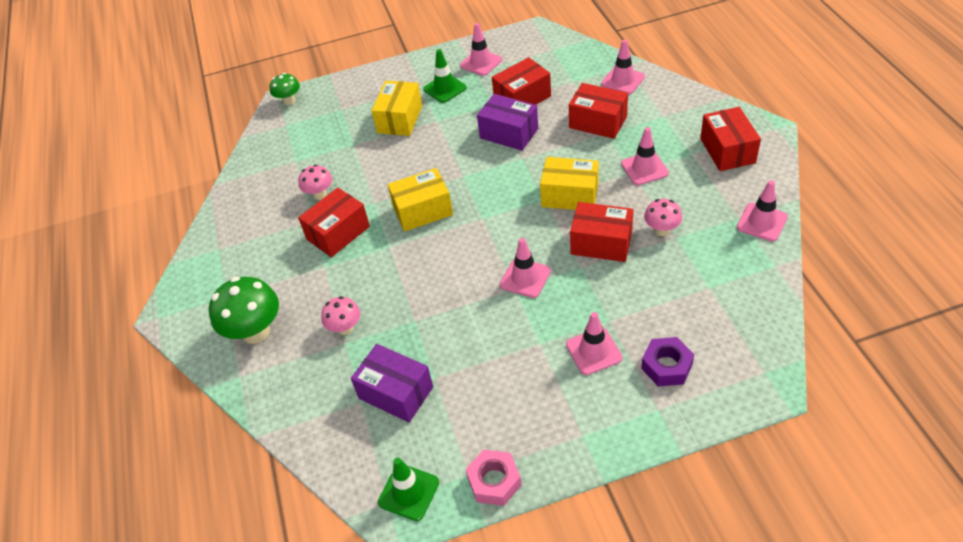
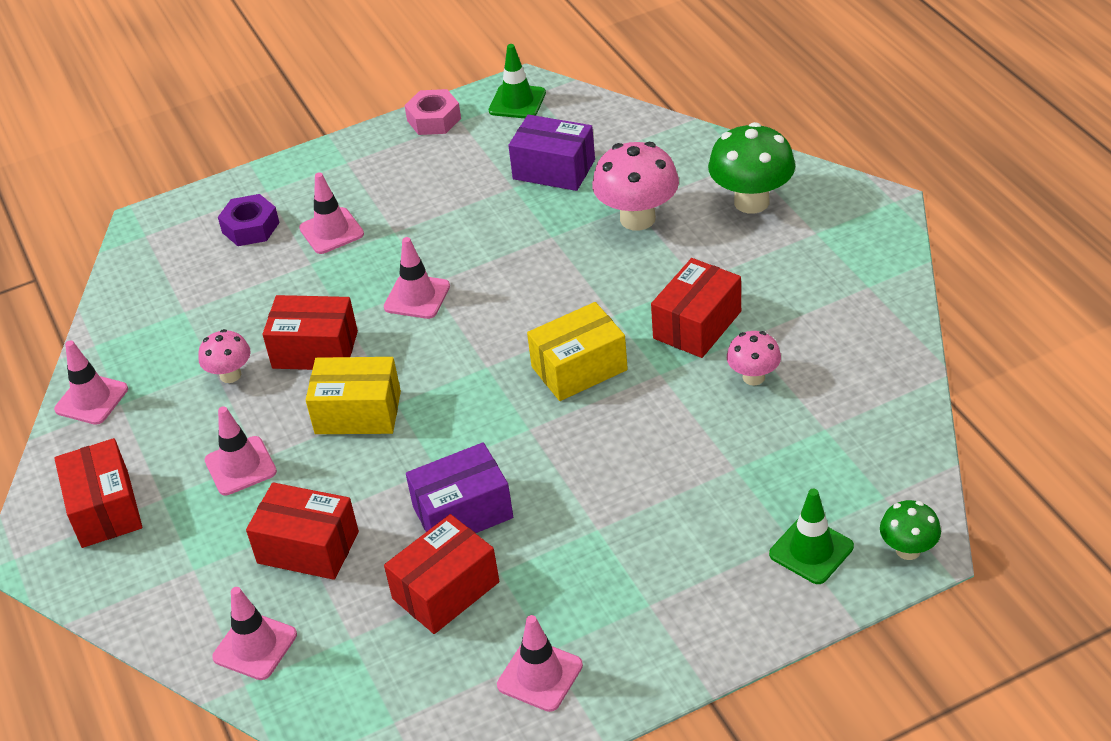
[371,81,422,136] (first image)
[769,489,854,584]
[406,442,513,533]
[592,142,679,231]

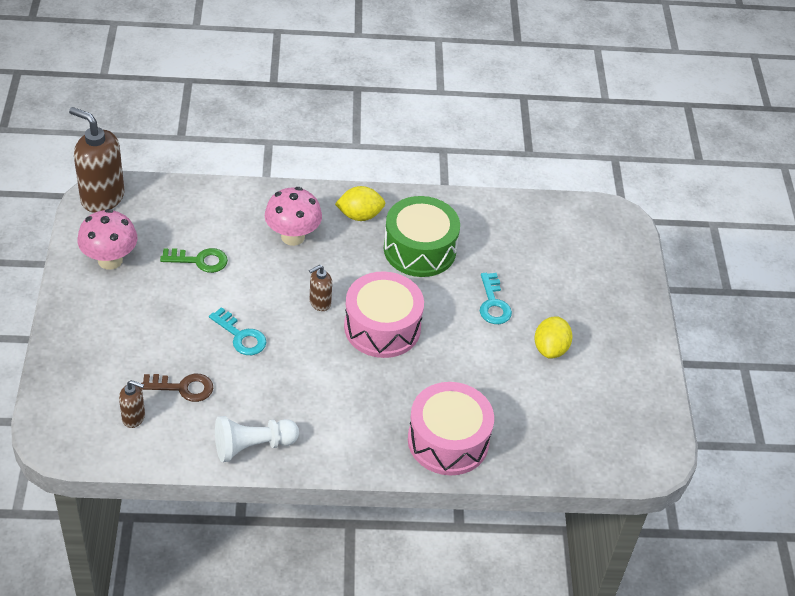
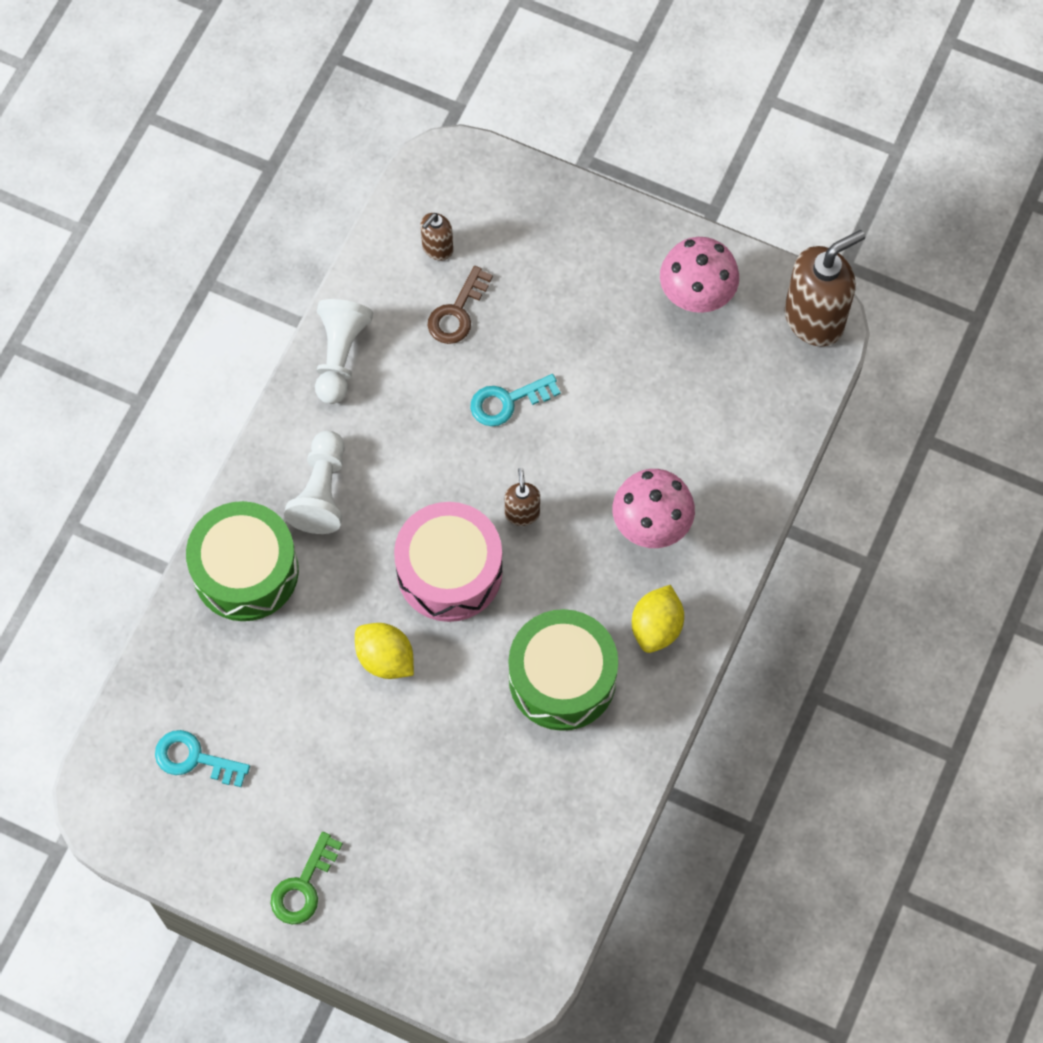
[284,431,345,534]
[271,832,343,924]
[155,730,250,787]
[355,623,414,679]
[186,501,299,621]

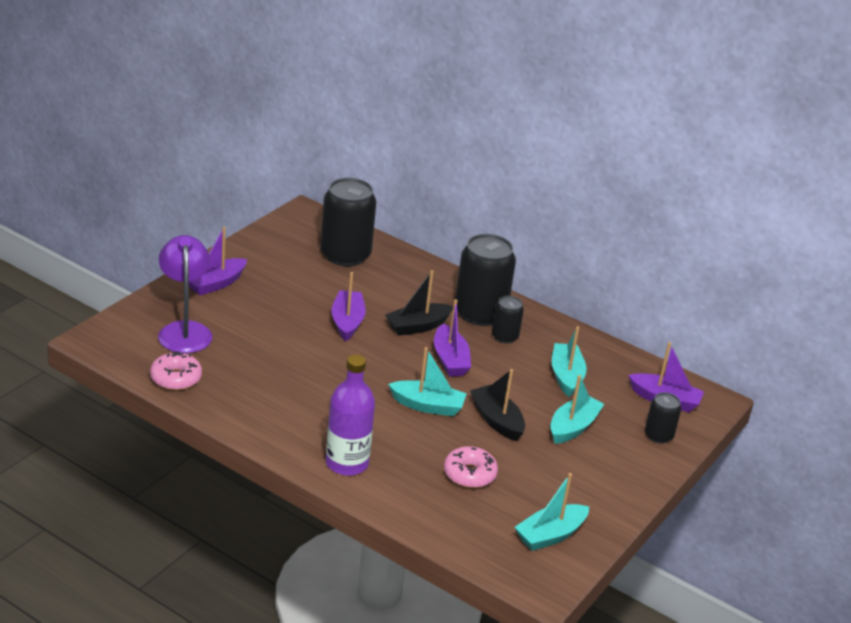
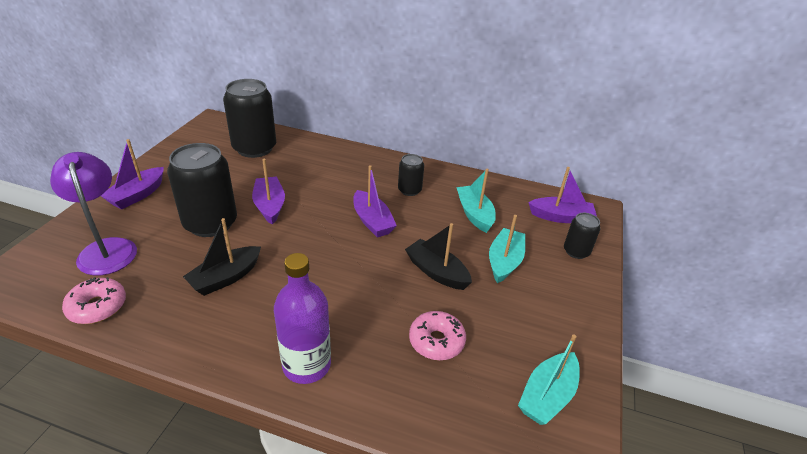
[388,347,467,416] (first image)
[183,218,261,296]
[167,143,237,237]

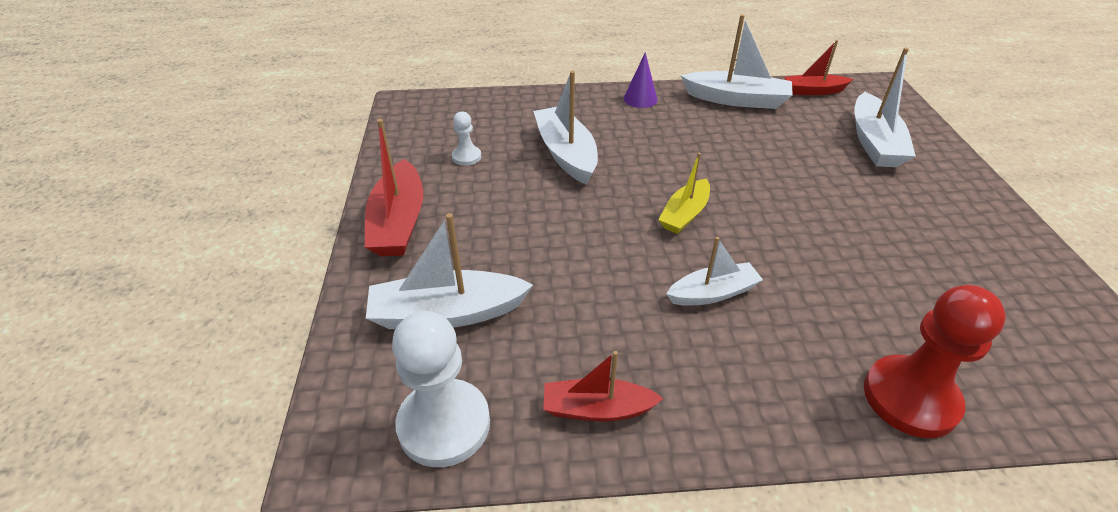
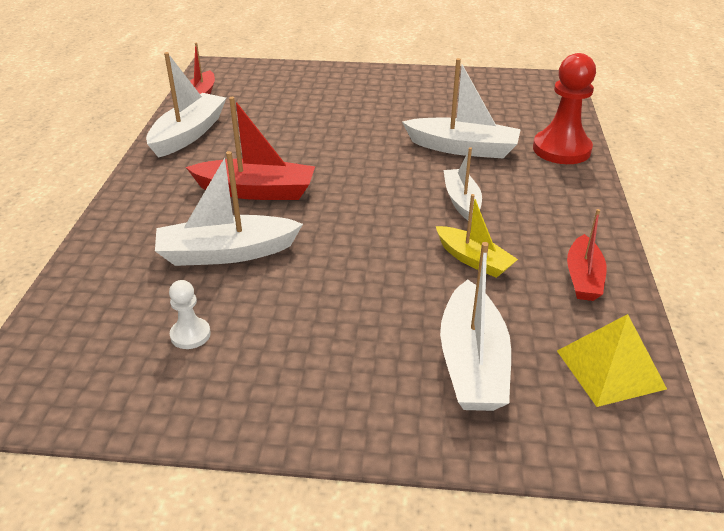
[624,52,657,108] (first image)
[186,97,315,200]
[436,194,518,278]
[402,58,521,158]
[557,314,667,407]

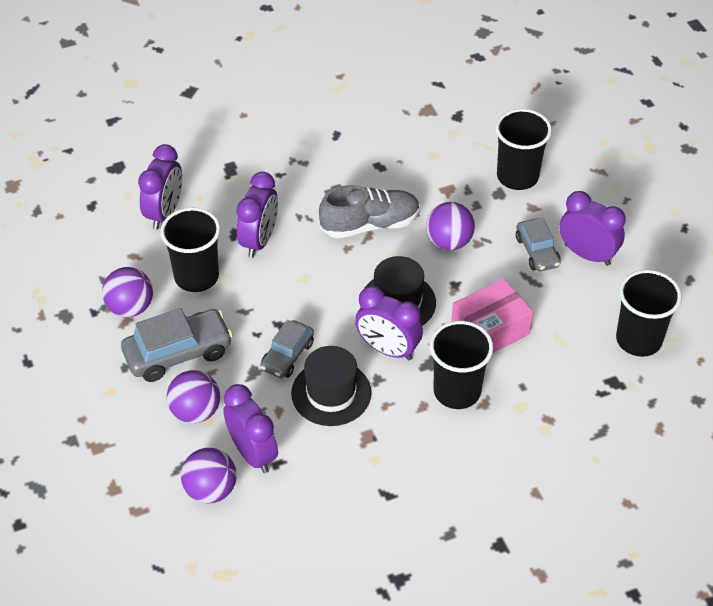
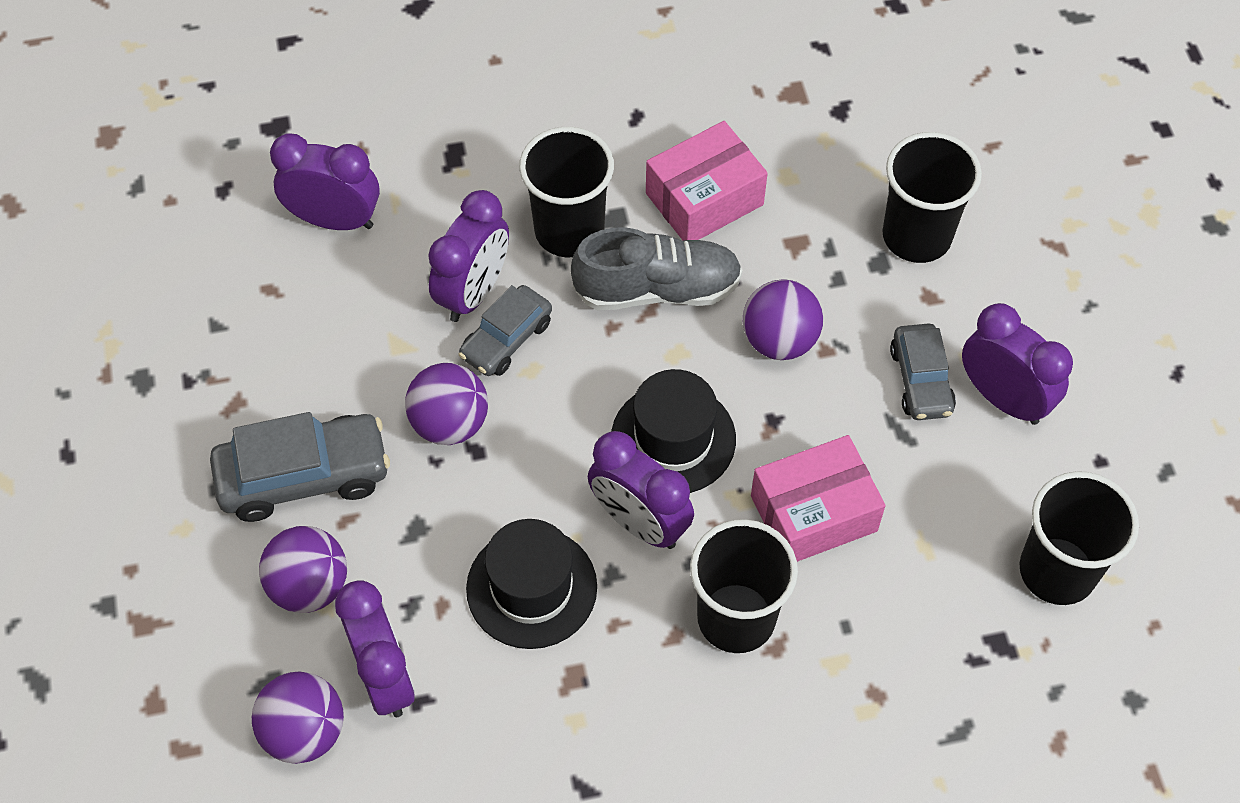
[646,121,768,240]
[405,363,488,445]
[519,127,614,257]
[458,285,552,376]
[270,133,380,230]

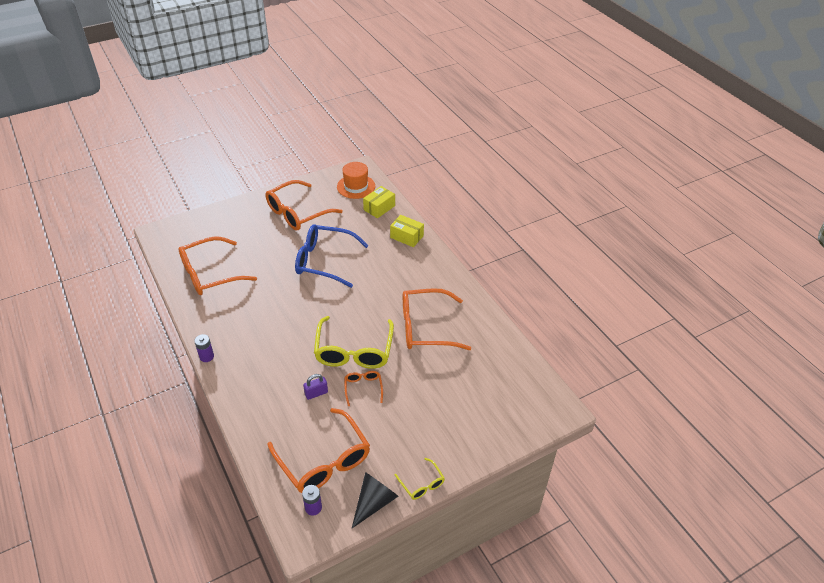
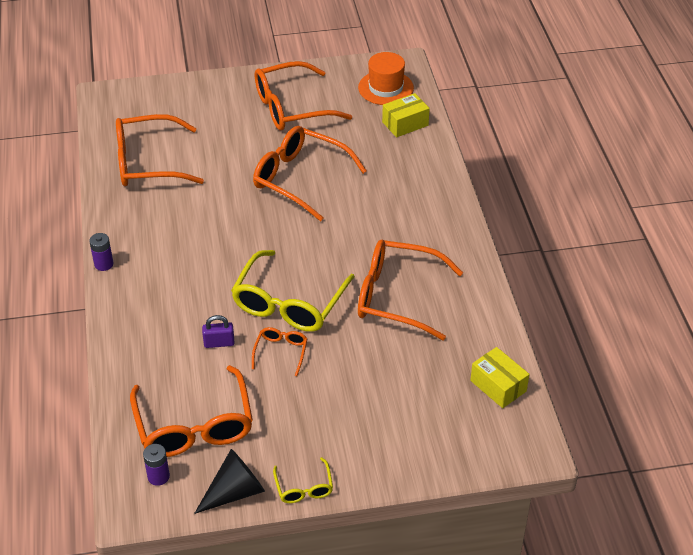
[470,347,529,408]
[253,126,367,221]

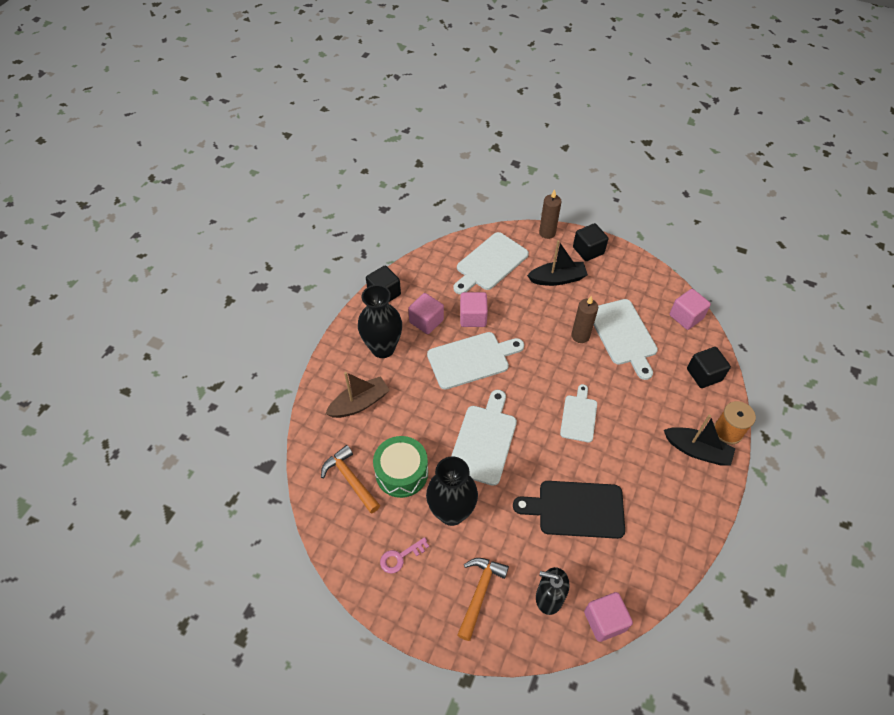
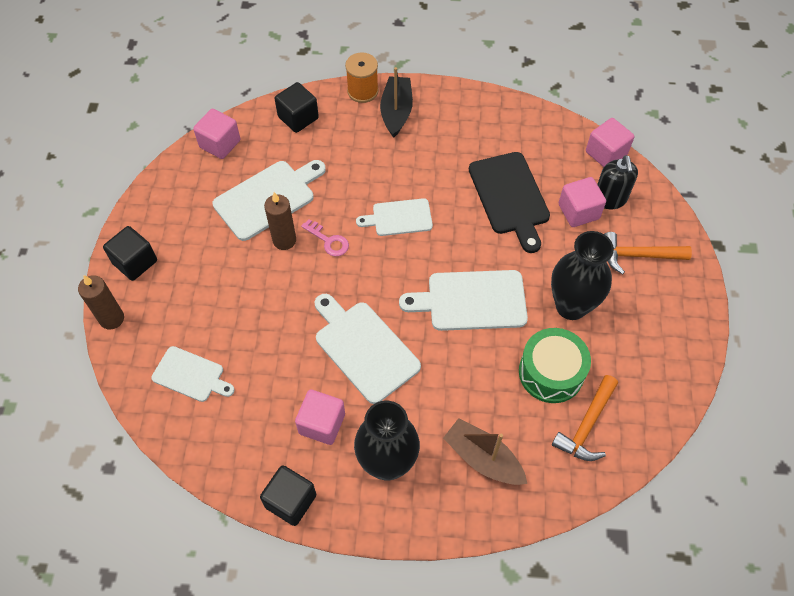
[527,240,588,286] (first image)
[301,219,349,256]
[559,177,606,227]
[151,346,235,402]

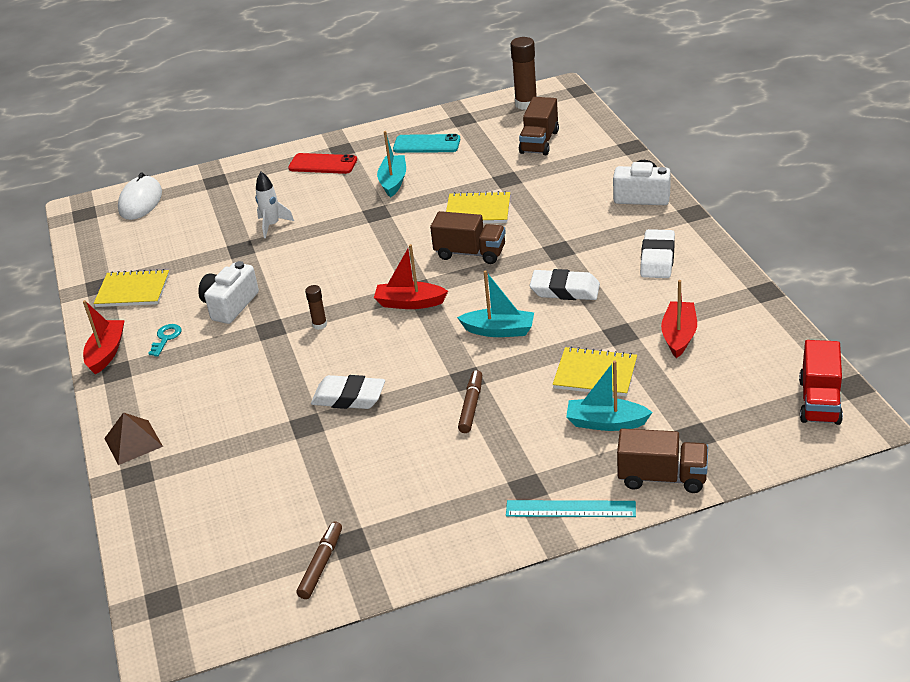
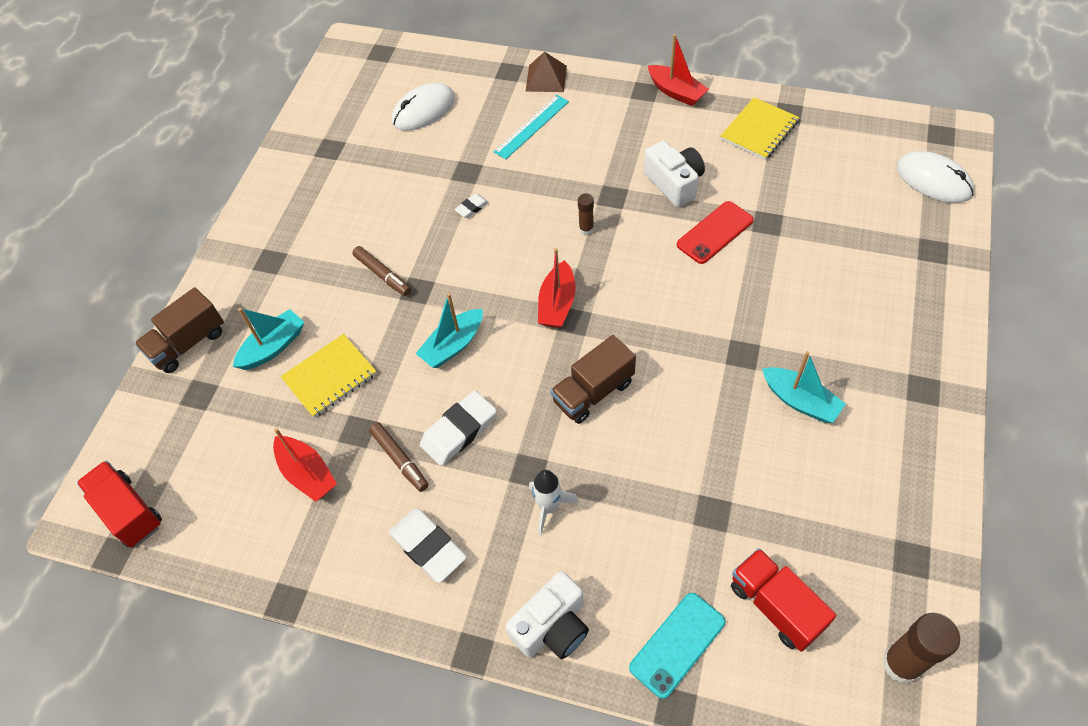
[148,324,181,356] (first image)
[446,191,510,223] (first image)
[392,83,455,131]
[529,470,579,535]
[677,201,754,264]
[369,422,428,492]
[629,593,725,699]
[493,95,569,159]
[731,548,836,652]
[538,248,576,328]
[454,194,489,218]

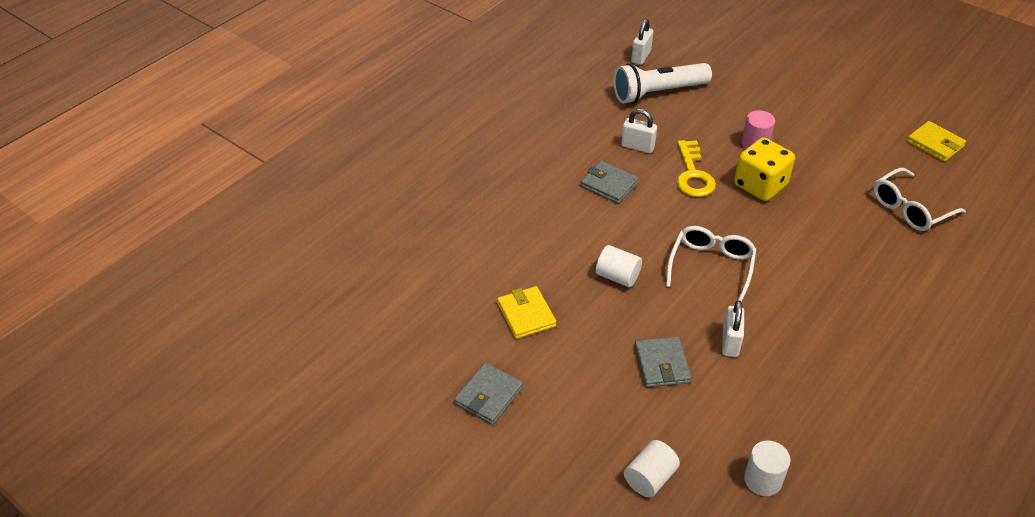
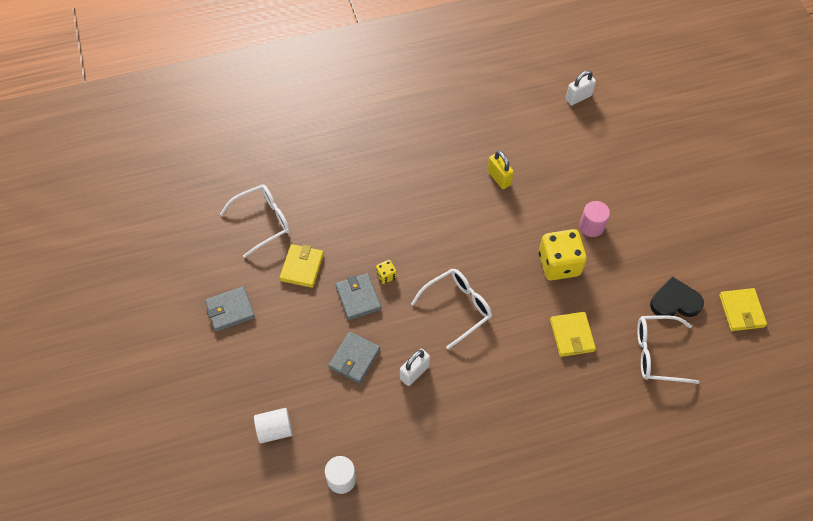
[613,63,712,104] (first image)
[676,140,716,197] (first image)
[220,185,290,258]
[550,312,596,357]
[650,276,704,317]
[335,273,381,320]
[376,260,397,284]
[487,151,514,189]

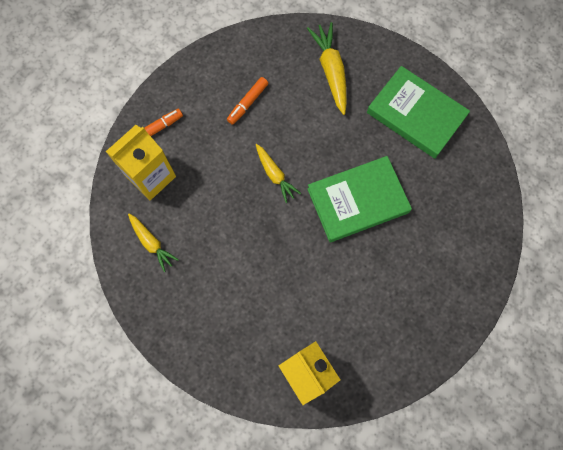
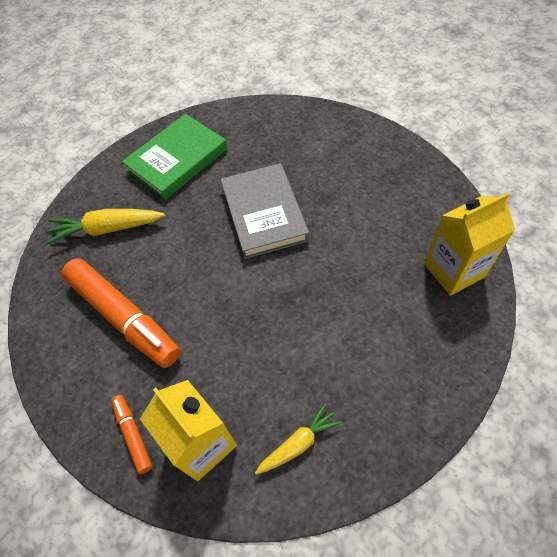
[256,144,301,203] (first image)
[221,163,309,259]
[61,258,180,368]

